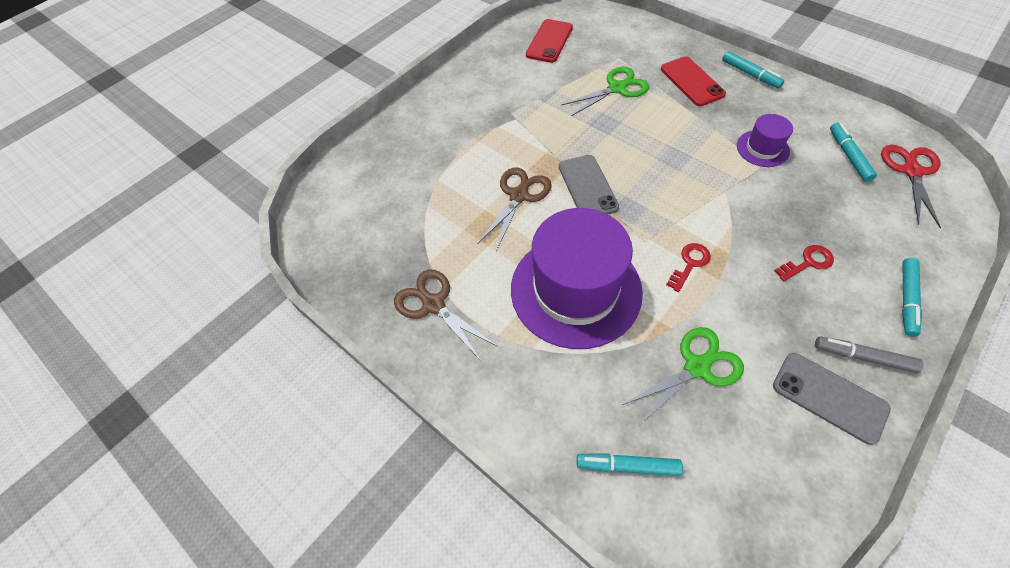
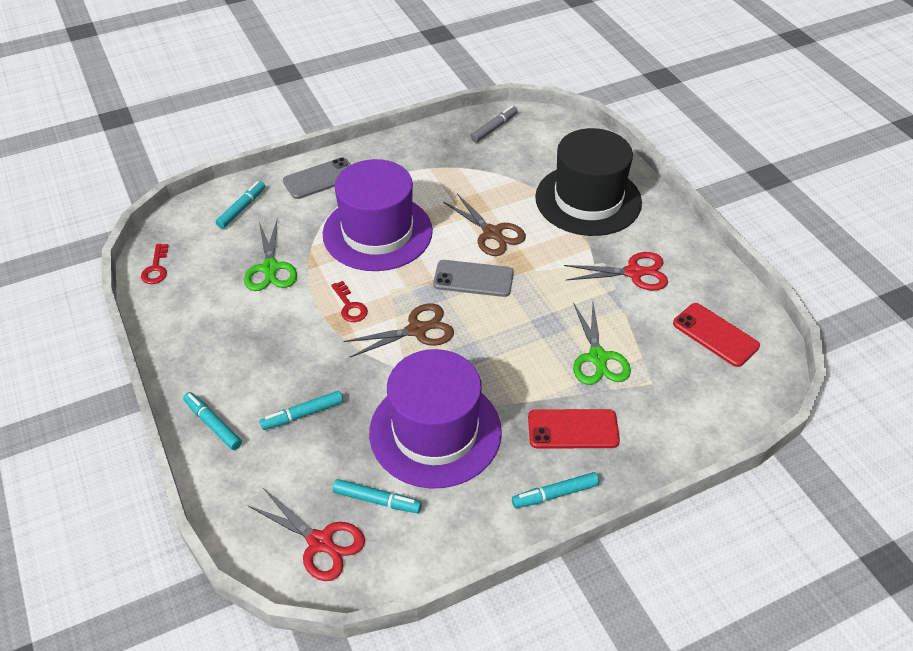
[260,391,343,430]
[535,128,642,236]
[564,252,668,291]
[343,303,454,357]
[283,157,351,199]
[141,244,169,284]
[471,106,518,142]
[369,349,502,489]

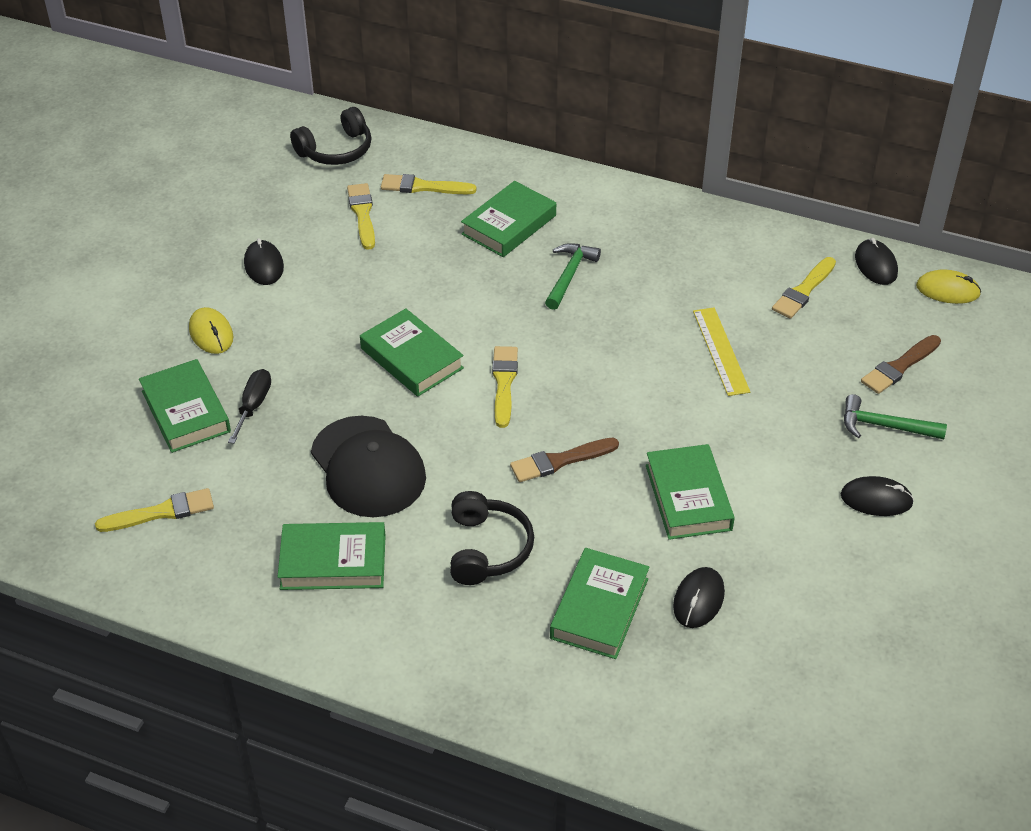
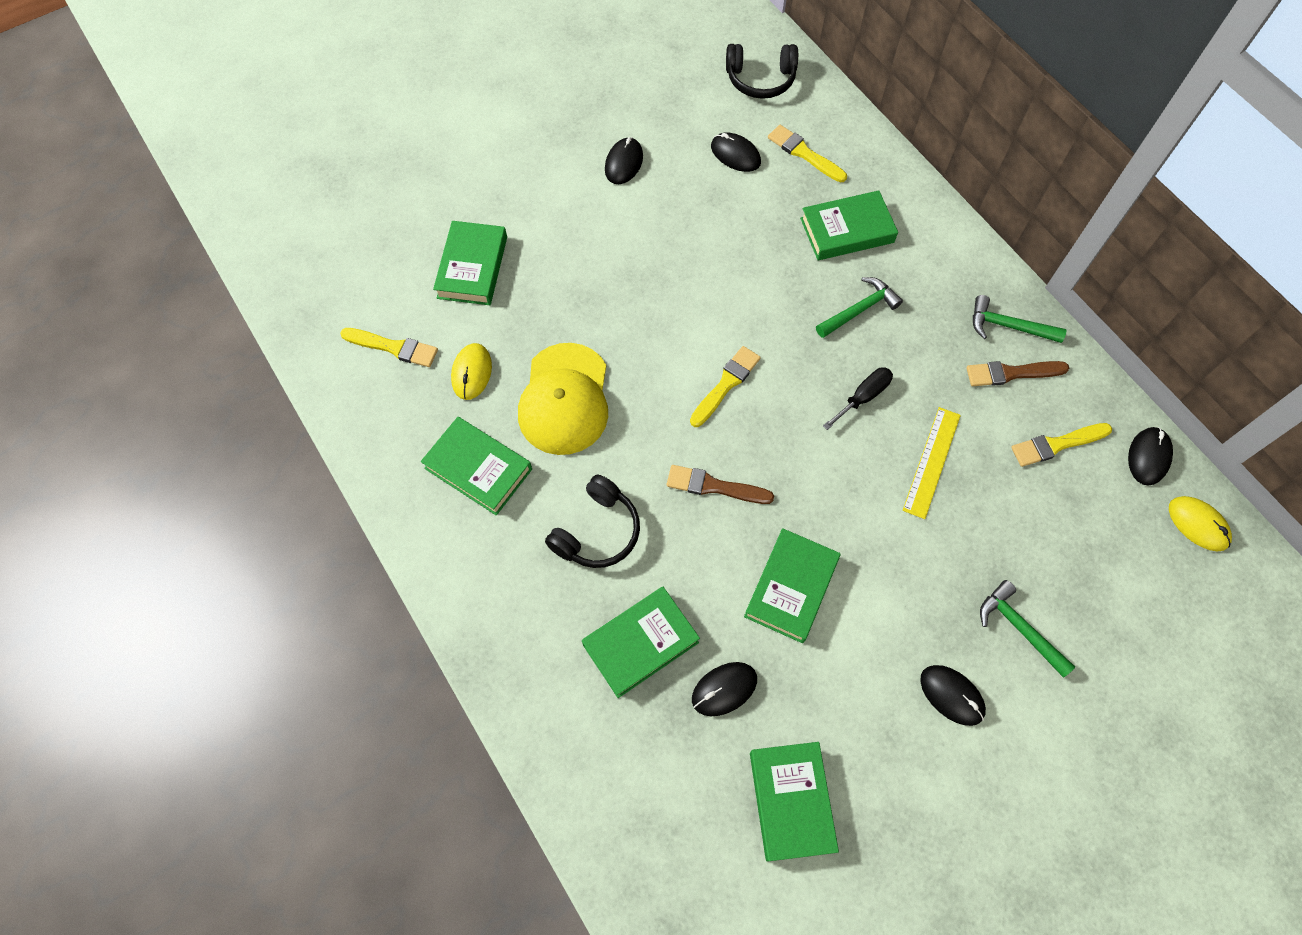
[973,295,1067,343]
[451,343,492,400]
[823,367,893,430]
[750,742,839,862]
[966,361,1069,386]
[711,133,761,172]
[518,343,608,455]

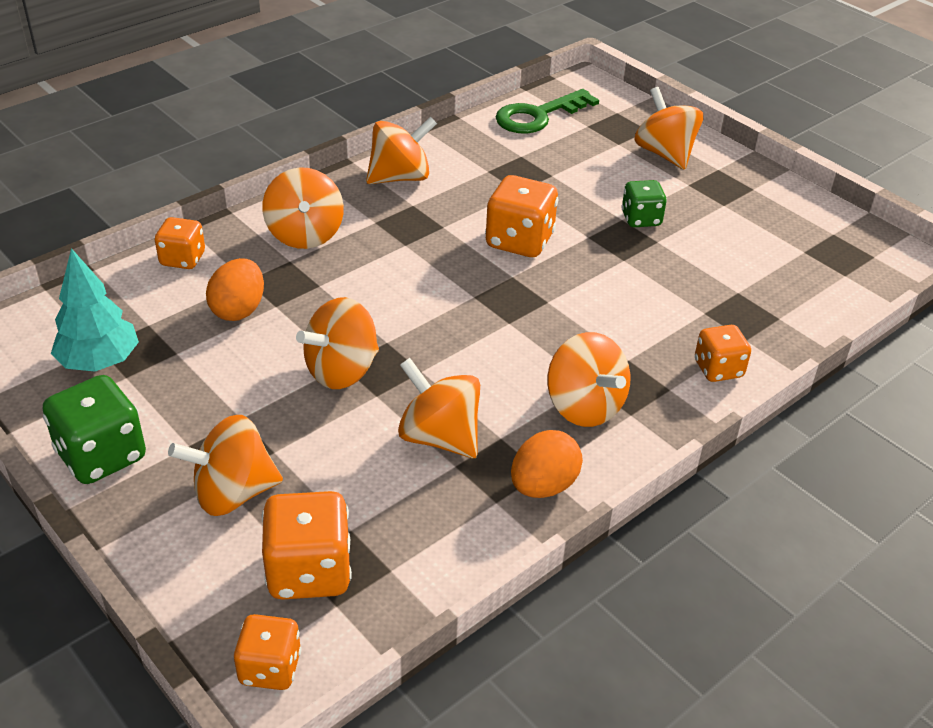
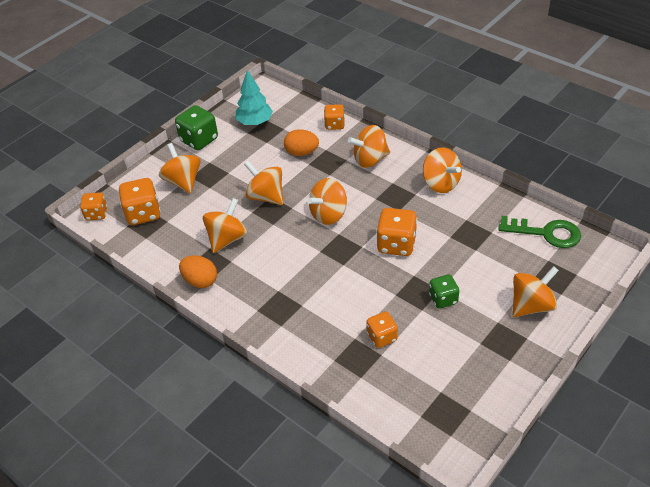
[307,178,347,225]
[367,312,398,348]
[498,216,581,248]

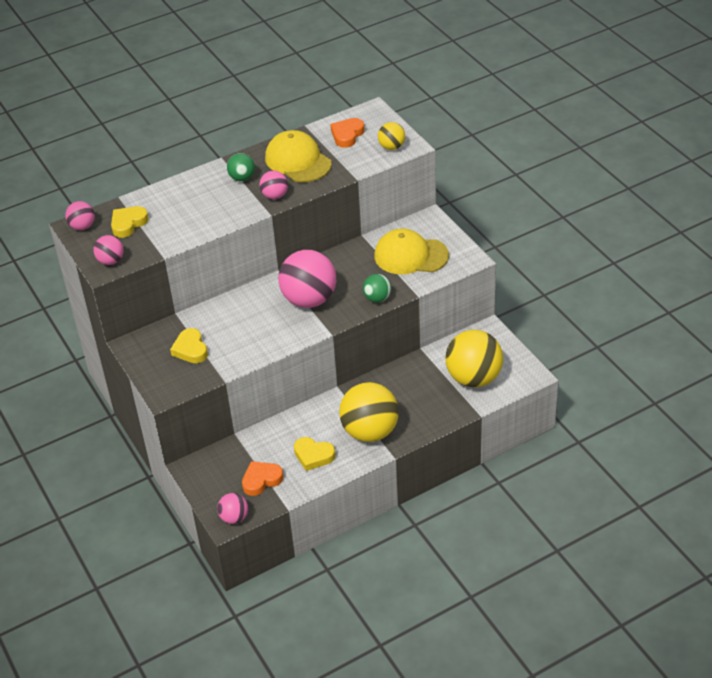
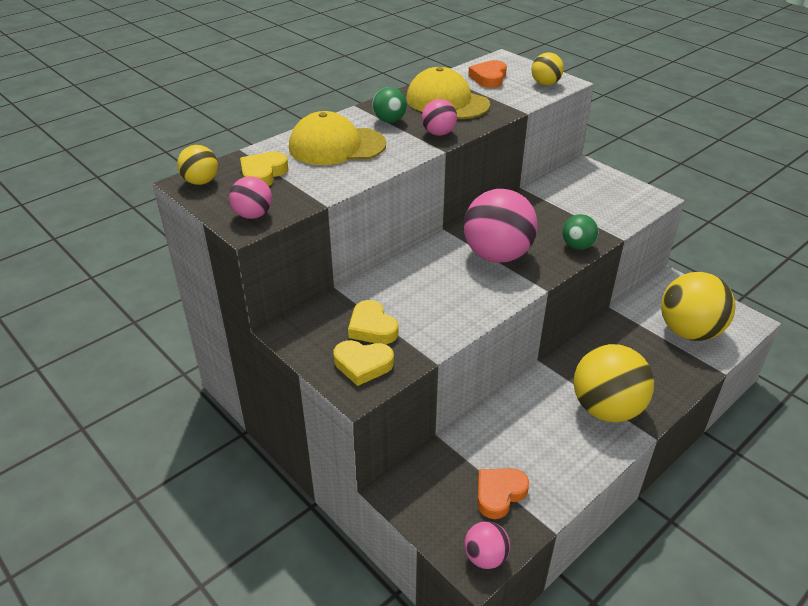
[333,340,394,386]
[289,111,386,165]
[177,145,218,185]

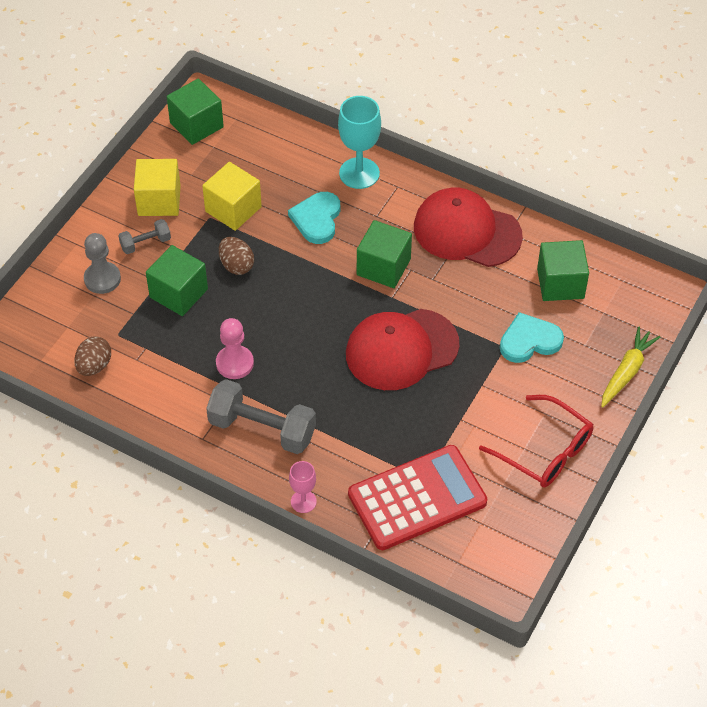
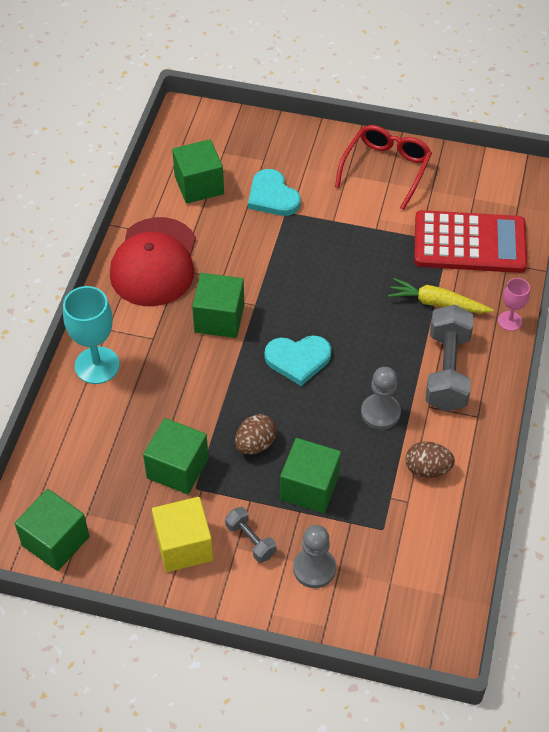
[346,309,459,390] (first image)
[405,442,455,478]
[265,335,331,386]
[388,278,493,313]
[143,418,209,494]
[361,367,401,430]
[414,210,527,273]

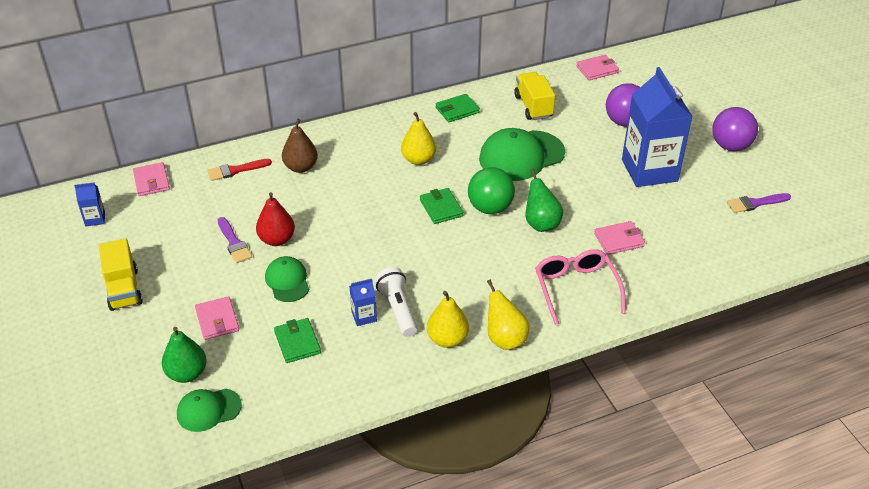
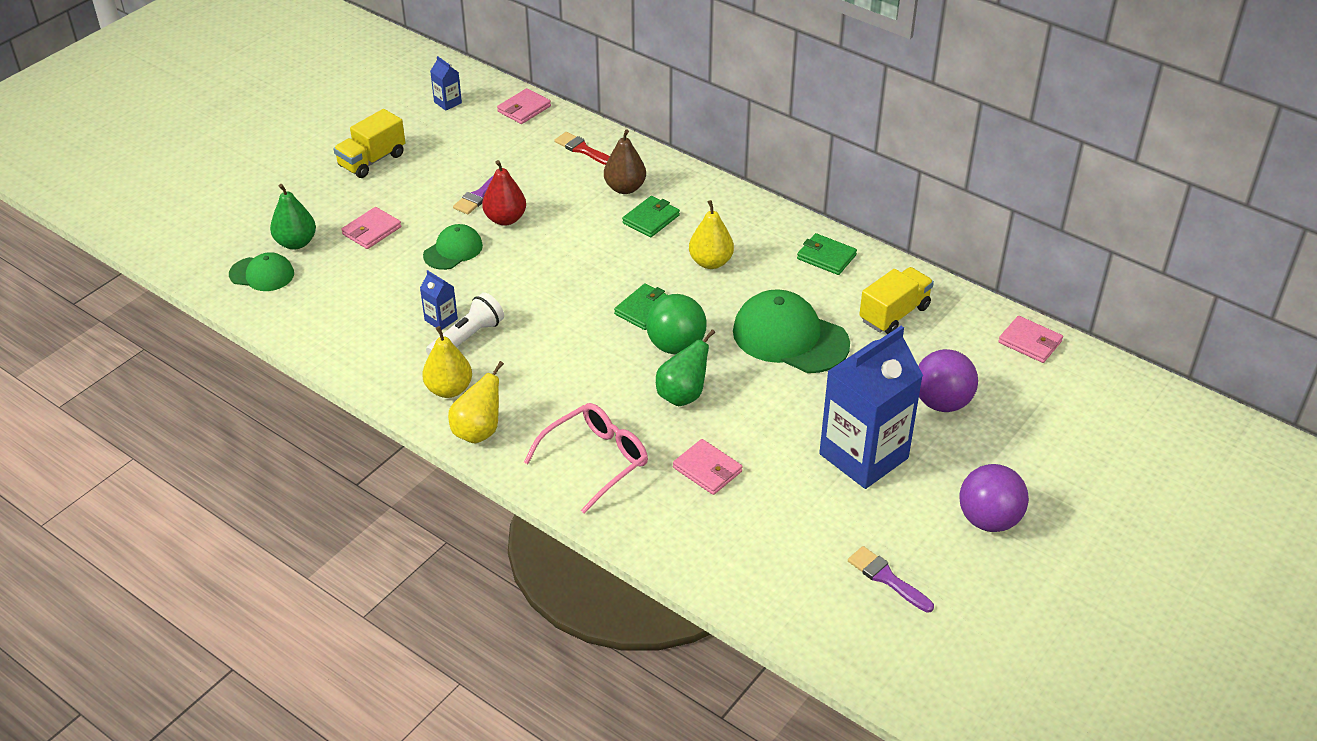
[622,196,680,237]
[229,252,294,291]

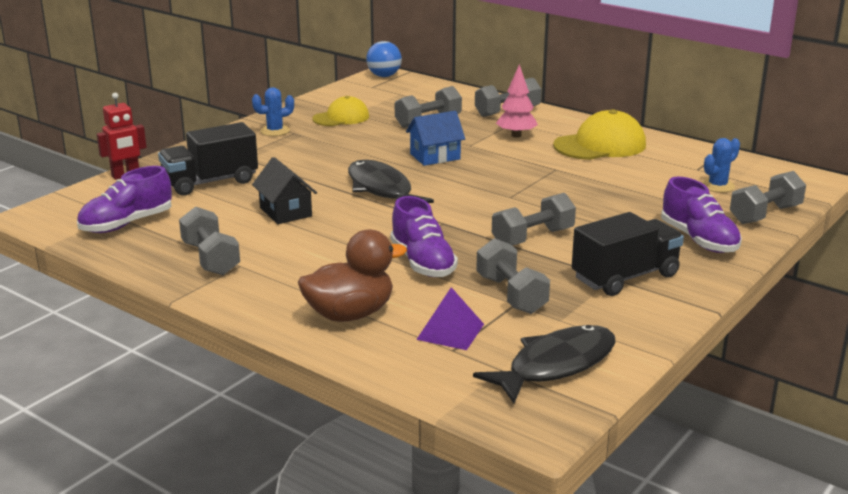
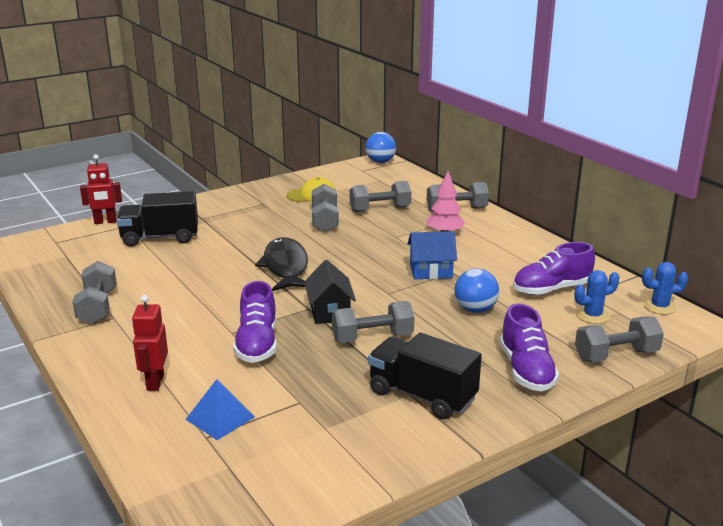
[473,325,616,404] (first image)
[553,109,646,160] (first image)
[455,268,499,313]
[513,242,595,295]
[642,262,688,315]
[304,260,356,324]
[407,231,457,279]
[312,184,339,232]
[132,295,168,391]
[185,379,255,440]
[368,333,482,420]

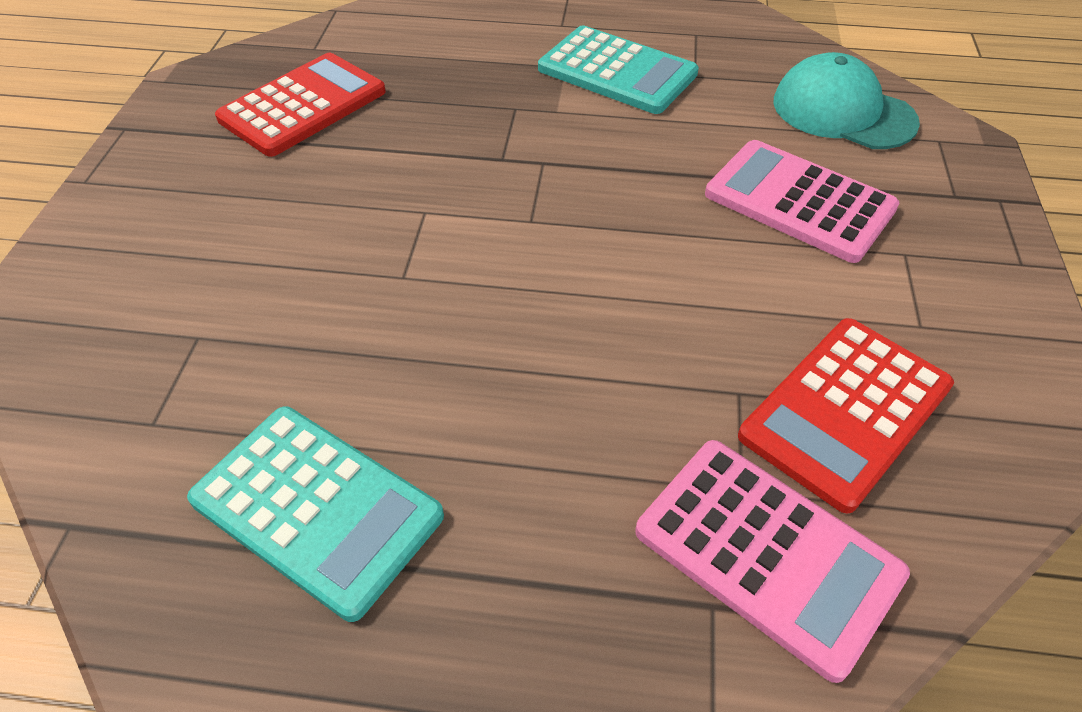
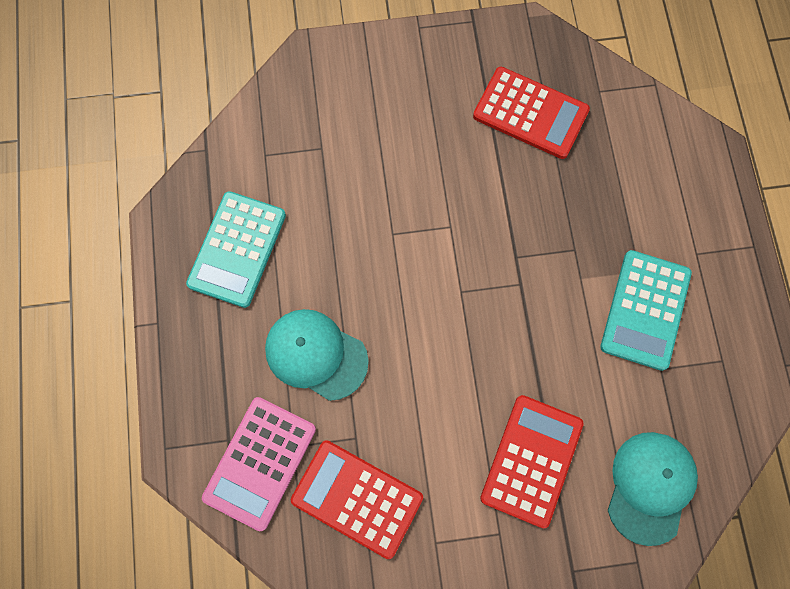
[265,309,369,401]
[480,395,584,528]

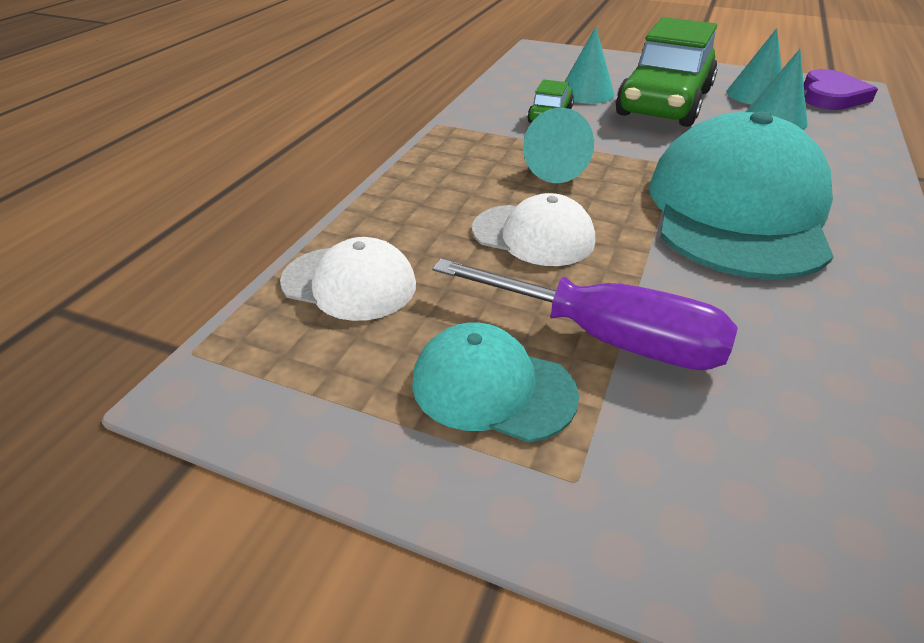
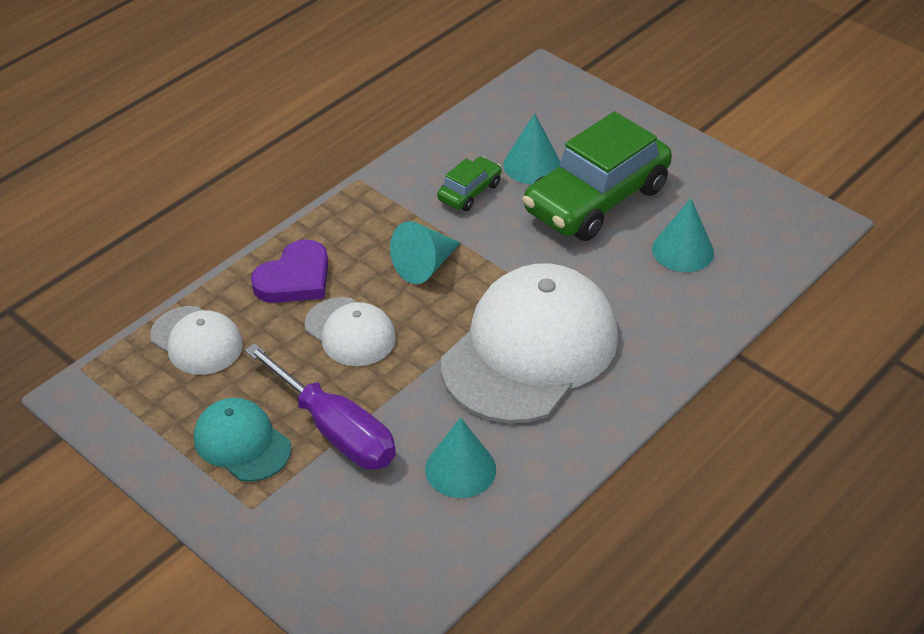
[425,418,496,498]
[251,239,328,303]
[441,263,618,423]

